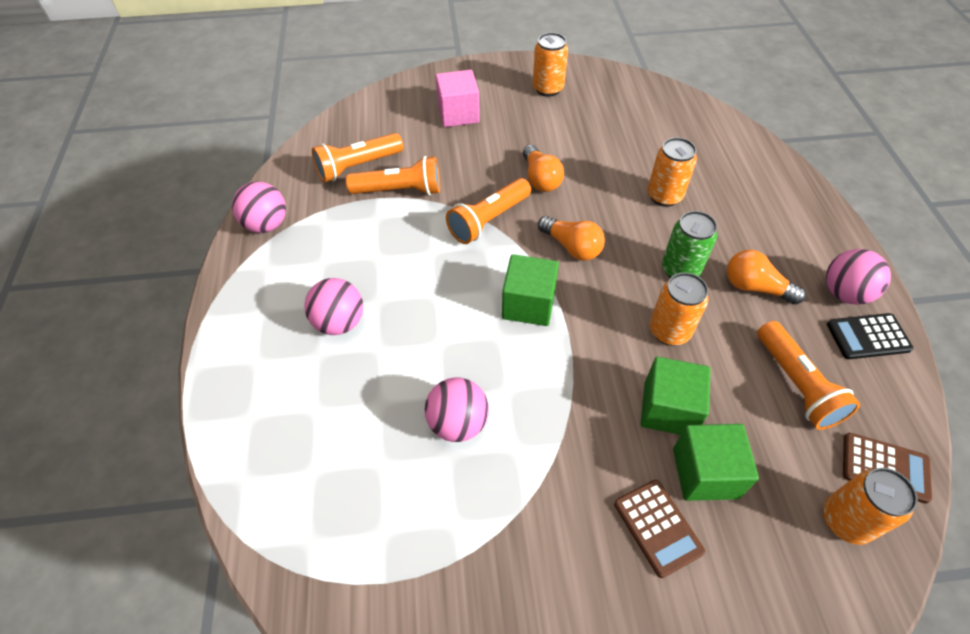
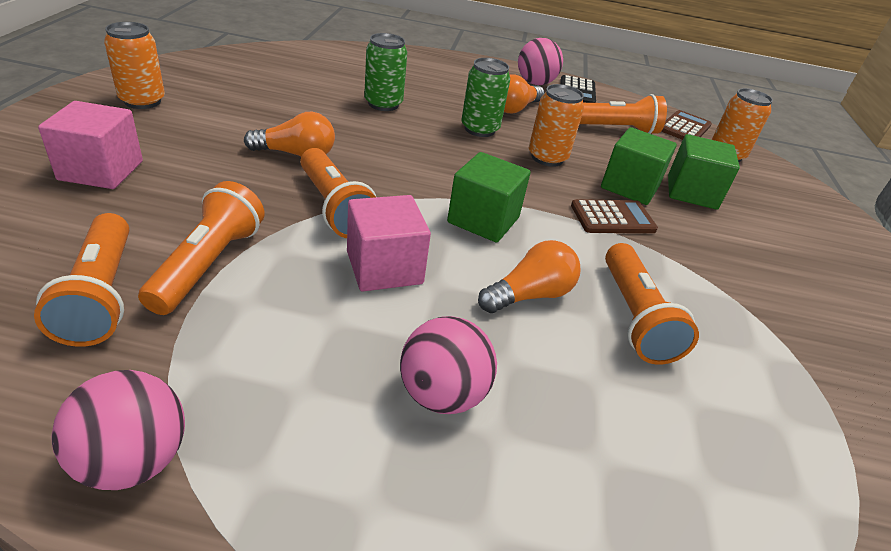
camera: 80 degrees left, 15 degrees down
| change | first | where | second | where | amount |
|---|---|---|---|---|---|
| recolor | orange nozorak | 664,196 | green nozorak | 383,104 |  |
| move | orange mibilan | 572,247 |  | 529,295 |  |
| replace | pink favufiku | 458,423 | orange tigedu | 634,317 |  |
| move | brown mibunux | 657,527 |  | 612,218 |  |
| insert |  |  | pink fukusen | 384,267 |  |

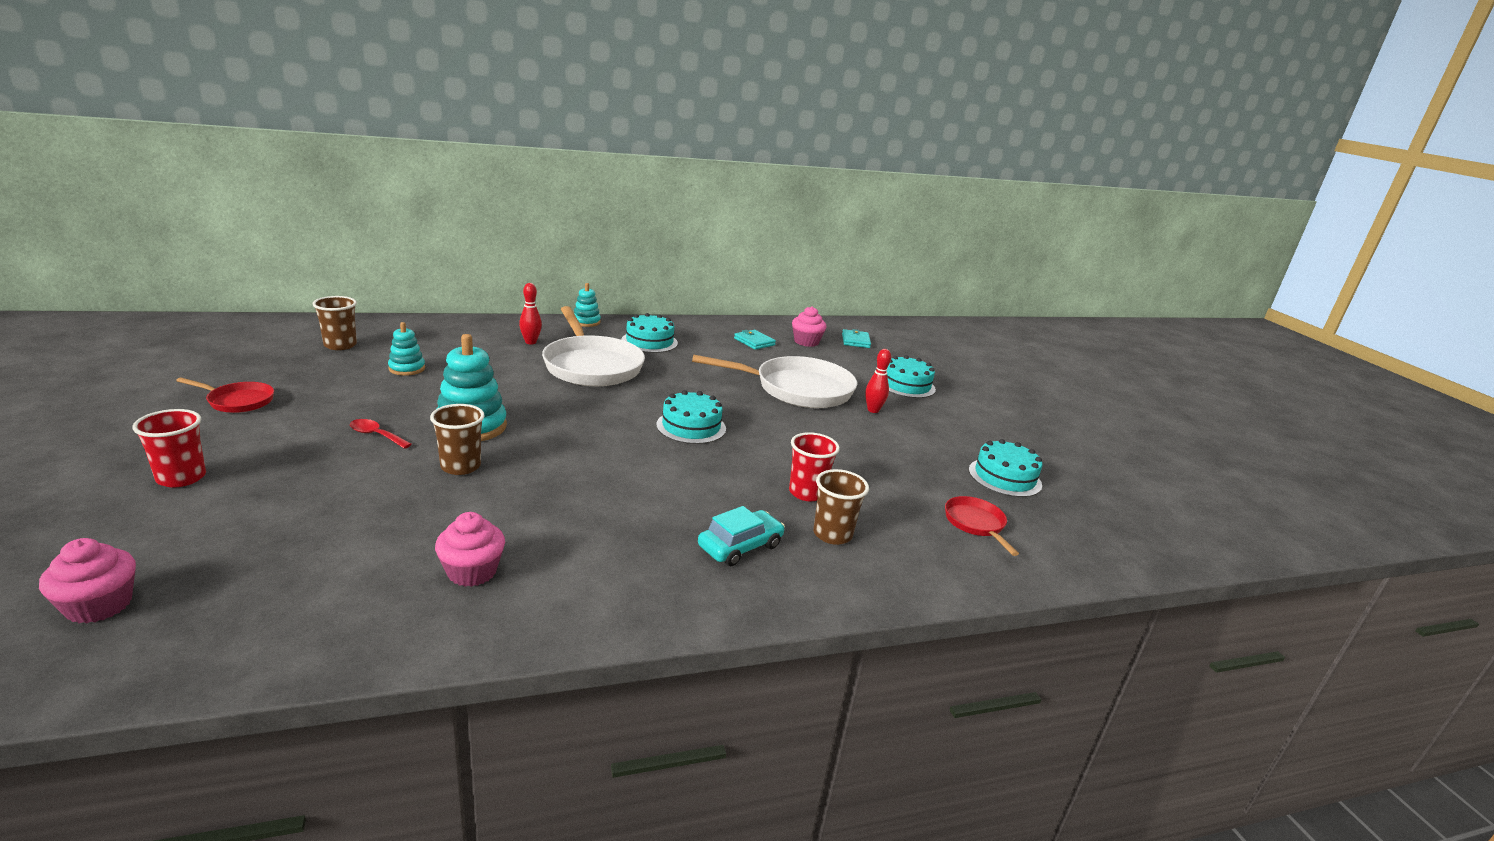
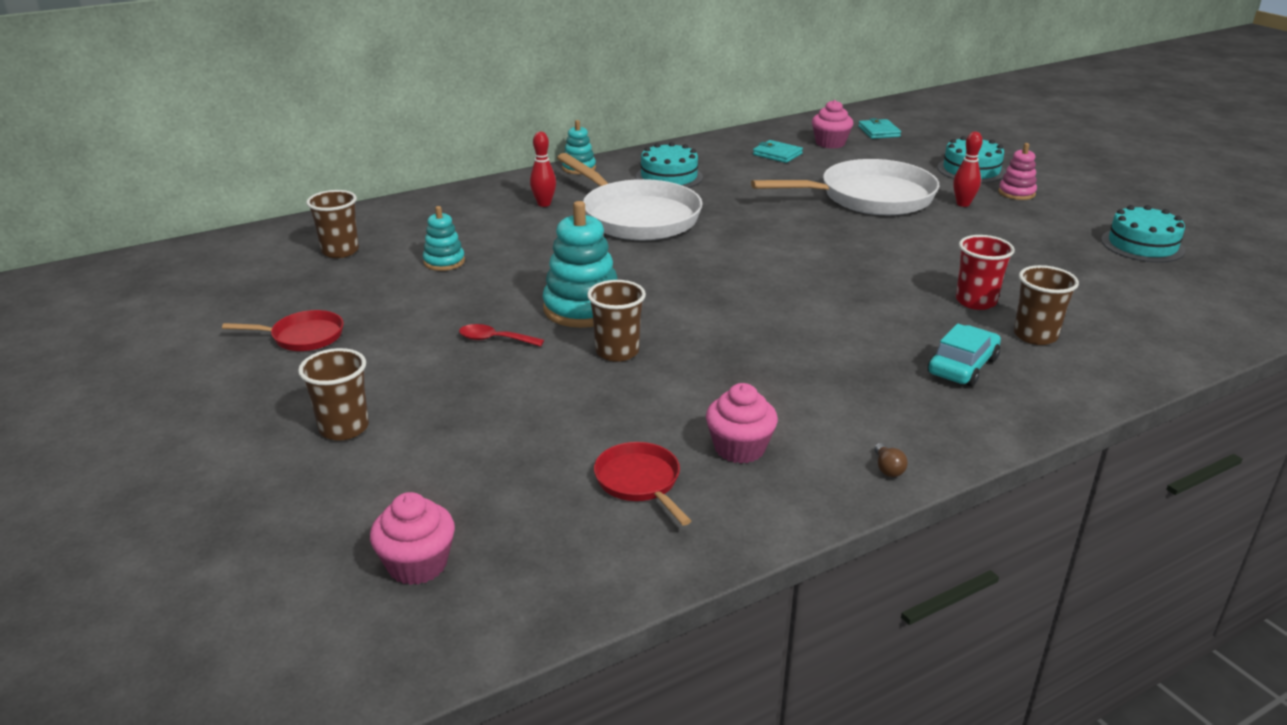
camera: 10 degrees left, 5 degrees up
| change | first | where | second | where | amount |
|---|---|---|---|---|---|
| delete | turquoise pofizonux | 691,426 |  |  |  |
| recolor | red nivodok | 181,478 | brown nivodok | 344,428 |  |
| move | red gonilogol | 976,524 |  | 640,482 |  |
| insert |  |  | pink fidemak | 1016,193 |  |
| insert |  |  | brown mibilan | 888,468 |  |

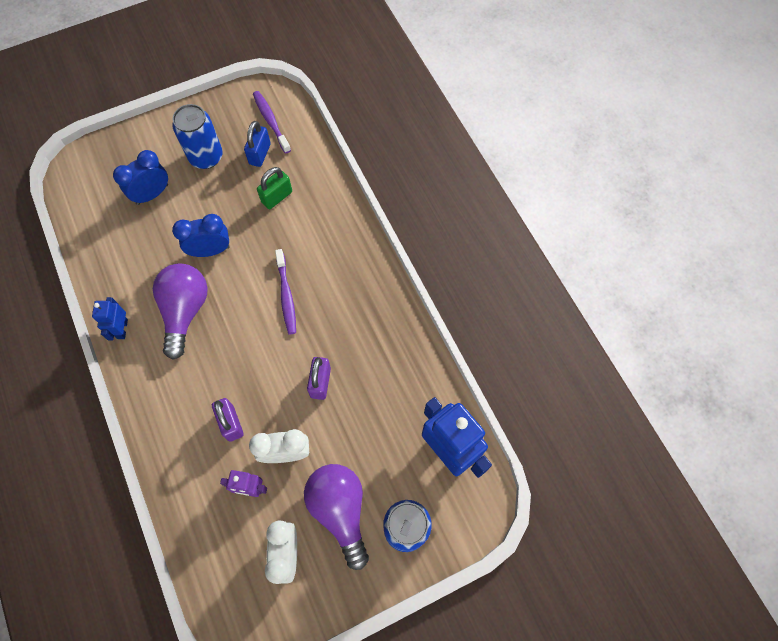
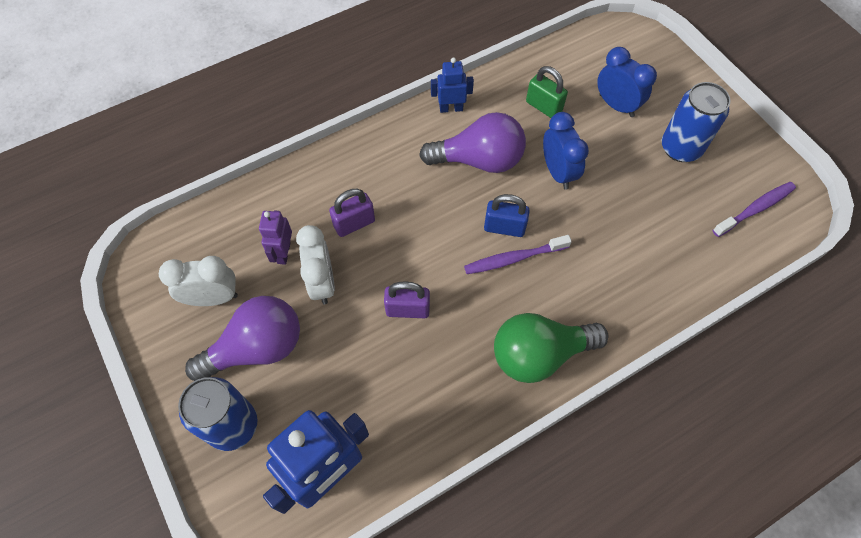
camera: 85 degrees right, 5 degrees down
| change | first | where | second | where | amount |
|---|---|---|---|---|---|
| move | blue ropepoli | 260,154 |  | 504,227 |  |
| move | green ropepoli | 277,197 |  | 543,107 |  |
| insert |  |  | green mibilan | 539,354 |  |

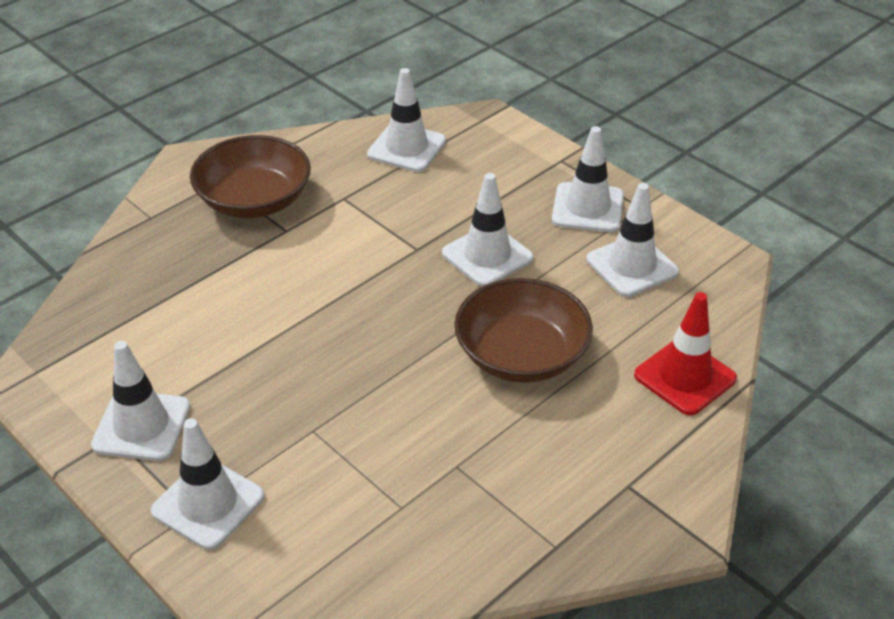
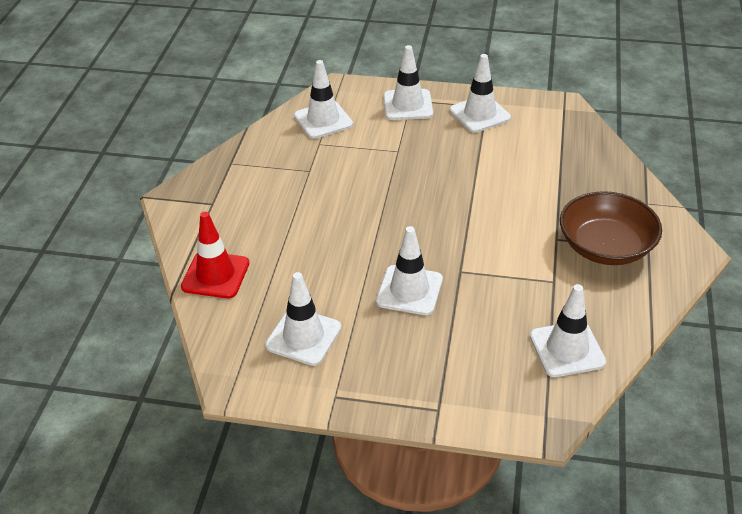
camera: 145 degrees right, 0 degrees up
| change | first | where | second | where | amount |
|---|---|---|---|---|---|
| move | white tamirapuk | 587,208 |  | 323,120 |  |
| delete | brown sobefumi | 521,355 |  |  |  |

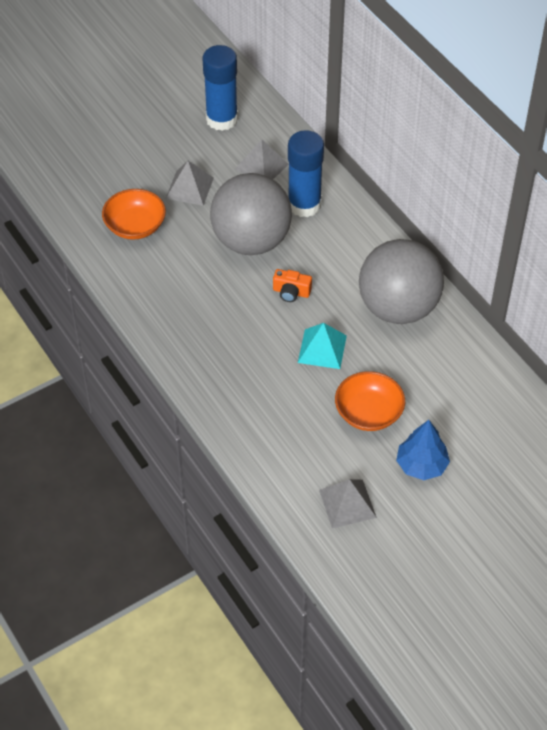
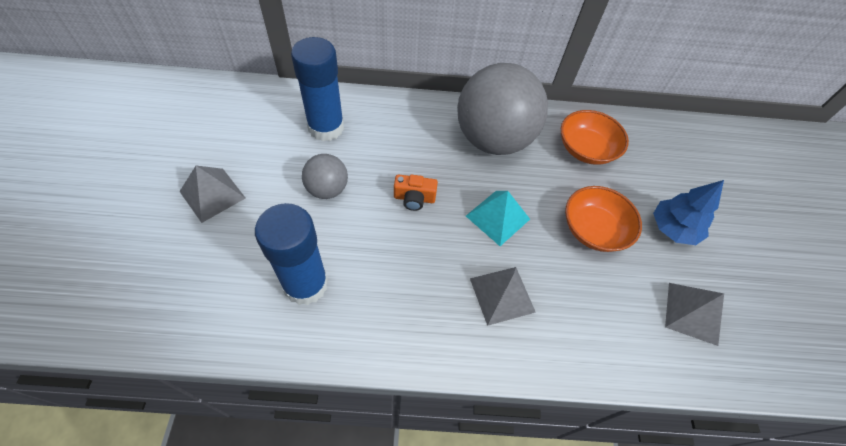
camera: 60 degrees left, 5 degrees up
| change | first | where | second | where | amount |
|---|---|---|---|---|---|
| move | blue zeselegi | 222,119 |  | 305,284 |  |
| move | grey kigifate | 261,166 |  | 502,295 |  |
| resize | grey favufiku | 251,241 |  | 327,189 | x0.48 |
| move | orange sobefumi | 135,226 |  | 586,149 |  |
| rotate | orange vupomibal | 291,292 |  | 414,198 | 45 degrees clockwise |

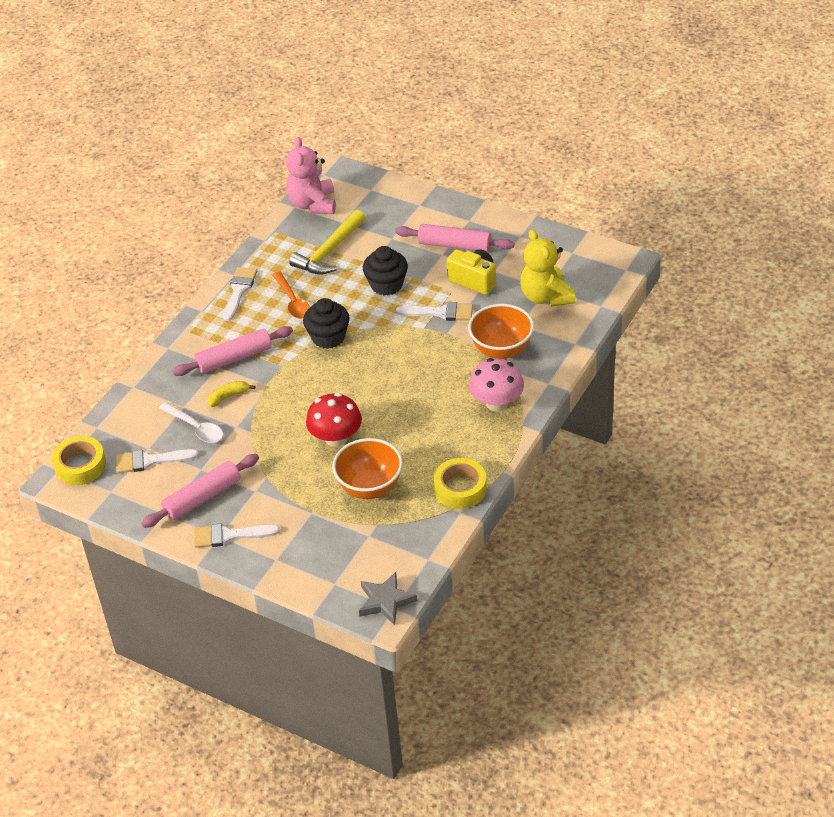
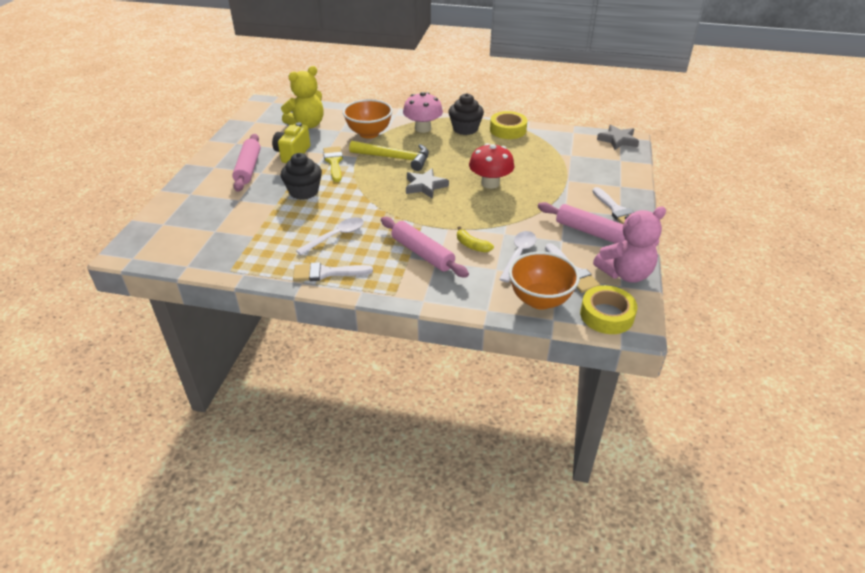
camera: 110 degrees left, 5 degrees down
| change | first | where | second | where | amount |
|---|---|---|---|---|---|
| move | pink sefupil | 313,204 |  | 625,273 |  |
| move | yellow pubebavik | 329,251 |  | 395,158 |  |
| recolor | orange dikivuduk | 293,301 | white dikivuduk | 336,236 |  |
| move | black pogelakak | 328,337 |  | 465,129 |  |
| recolor | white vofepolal | 441,312 | yellow vofepolal | 334,162 |  |
| move | orange sobefumi | 370,488 |  | 540,300 |  |
| insert |  |  | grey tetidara | 425,186 |  |

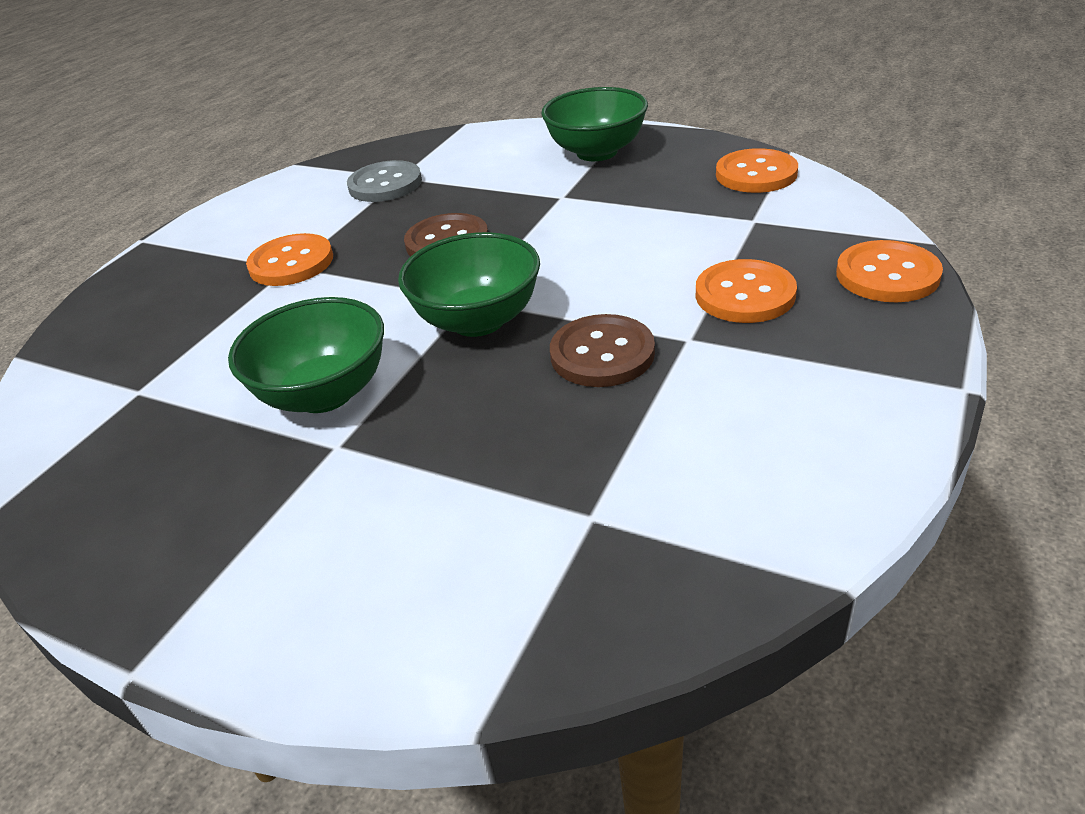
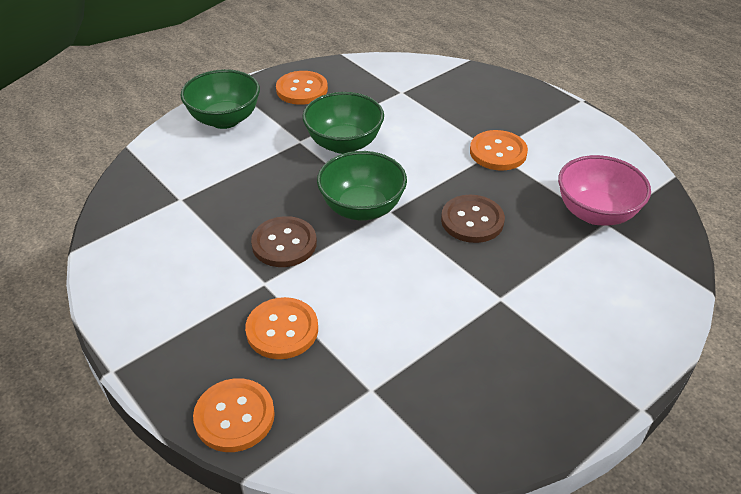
camera: 110 degrees right, 5 degrees up
| change | first | where | second | where | amount |
|---|---|---|---|---|---|
| move | green sobefumi | 597,152 |  | 225,119 |  |
| move | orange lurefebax | 756,174 |  | 302,89 |  |
| replace | grey lurefebax | 385,184 | pink sobefumi | 595,213 |  |

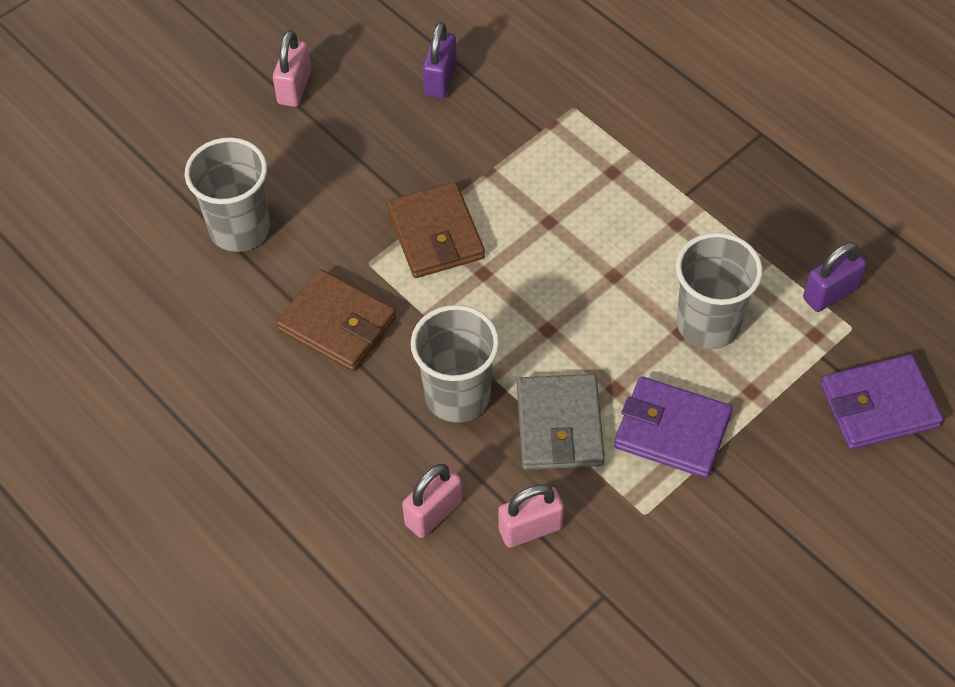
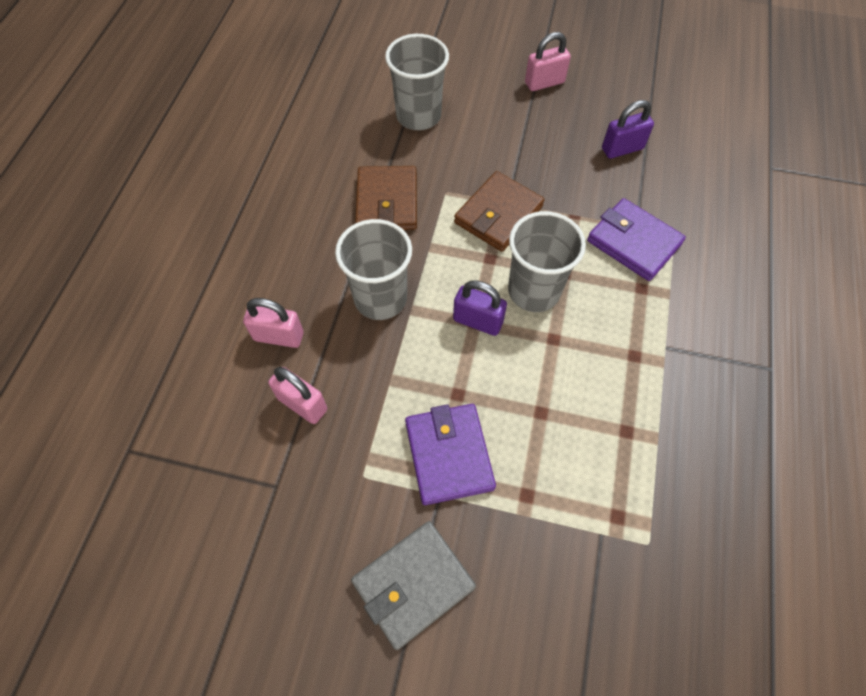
camera: 55 degrees right, 5 degrees up
| change | first | where | second | where | amount |
|---|---|---|---|---|---|
| move | grey nivodok | 708,324 |  | 534,291 |  |
| move | purple ropepoli | 830,293 |  | 478,321 |  |
| move | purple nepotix | 879,406 |  | 633,242 |  |
| move | grey nepotix | 559,426 |  | 413,584 |  |

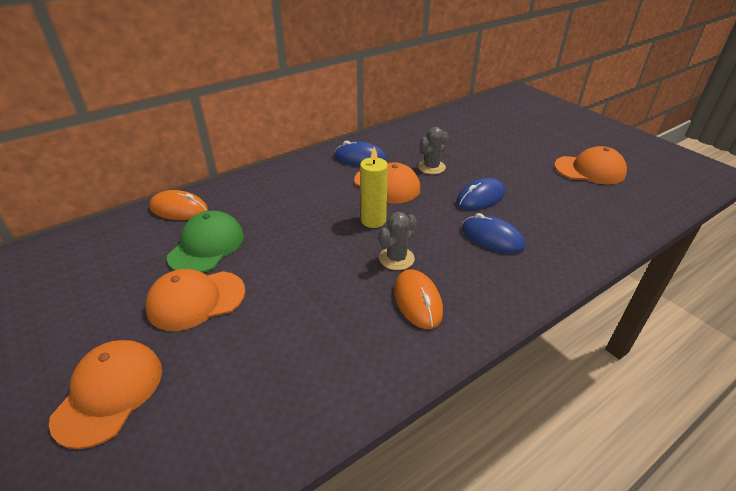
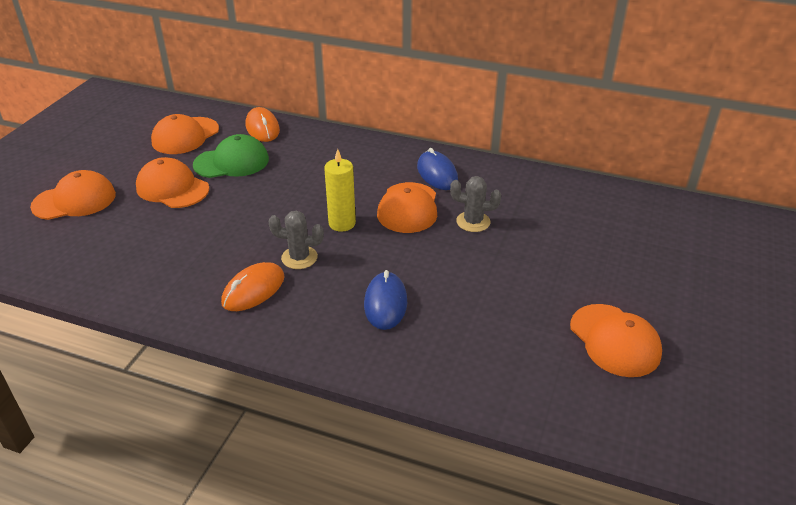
camera: 55 degrees right, 0 degrees up
| change | first | where | second | where | amount |
|---|---|---|---|---|---|
| delete | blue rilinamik | 480,197 |  |  |  |
| insert |  |  | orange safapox | 185,136 |  |

